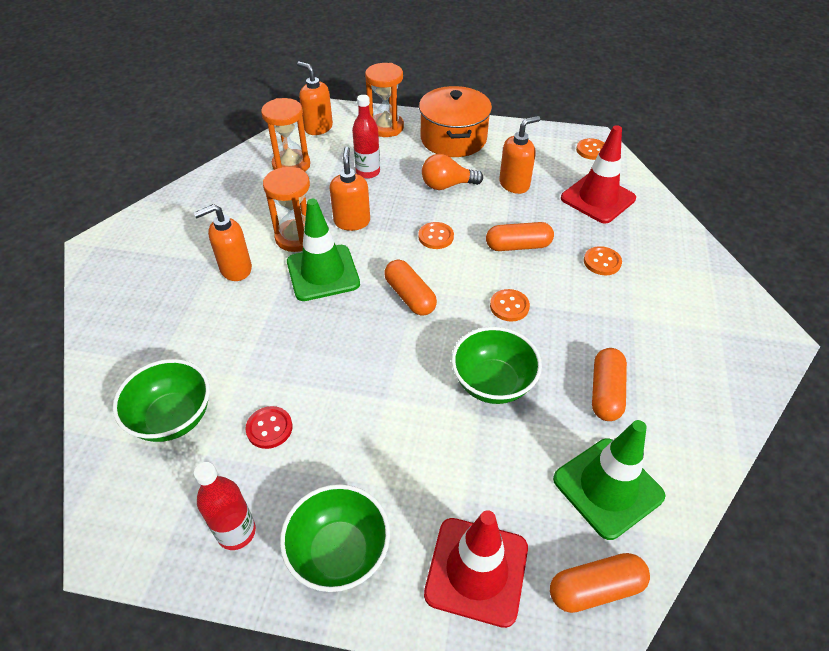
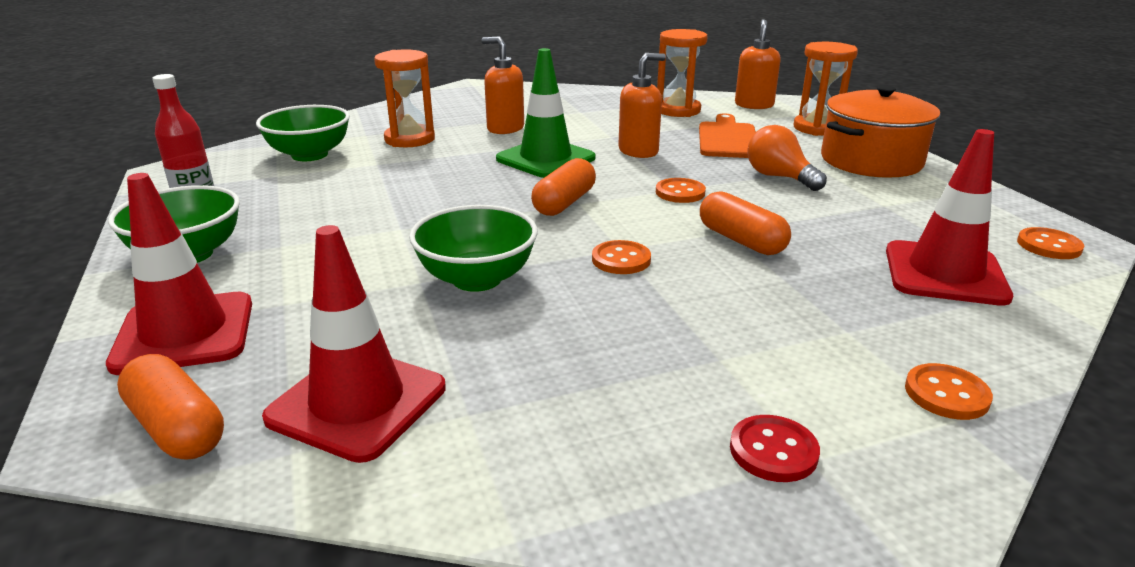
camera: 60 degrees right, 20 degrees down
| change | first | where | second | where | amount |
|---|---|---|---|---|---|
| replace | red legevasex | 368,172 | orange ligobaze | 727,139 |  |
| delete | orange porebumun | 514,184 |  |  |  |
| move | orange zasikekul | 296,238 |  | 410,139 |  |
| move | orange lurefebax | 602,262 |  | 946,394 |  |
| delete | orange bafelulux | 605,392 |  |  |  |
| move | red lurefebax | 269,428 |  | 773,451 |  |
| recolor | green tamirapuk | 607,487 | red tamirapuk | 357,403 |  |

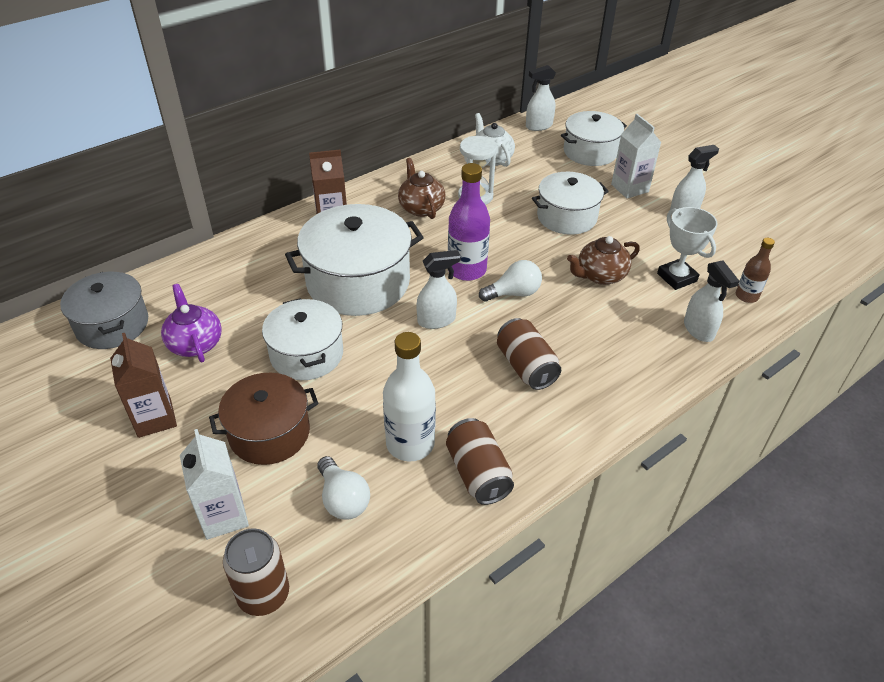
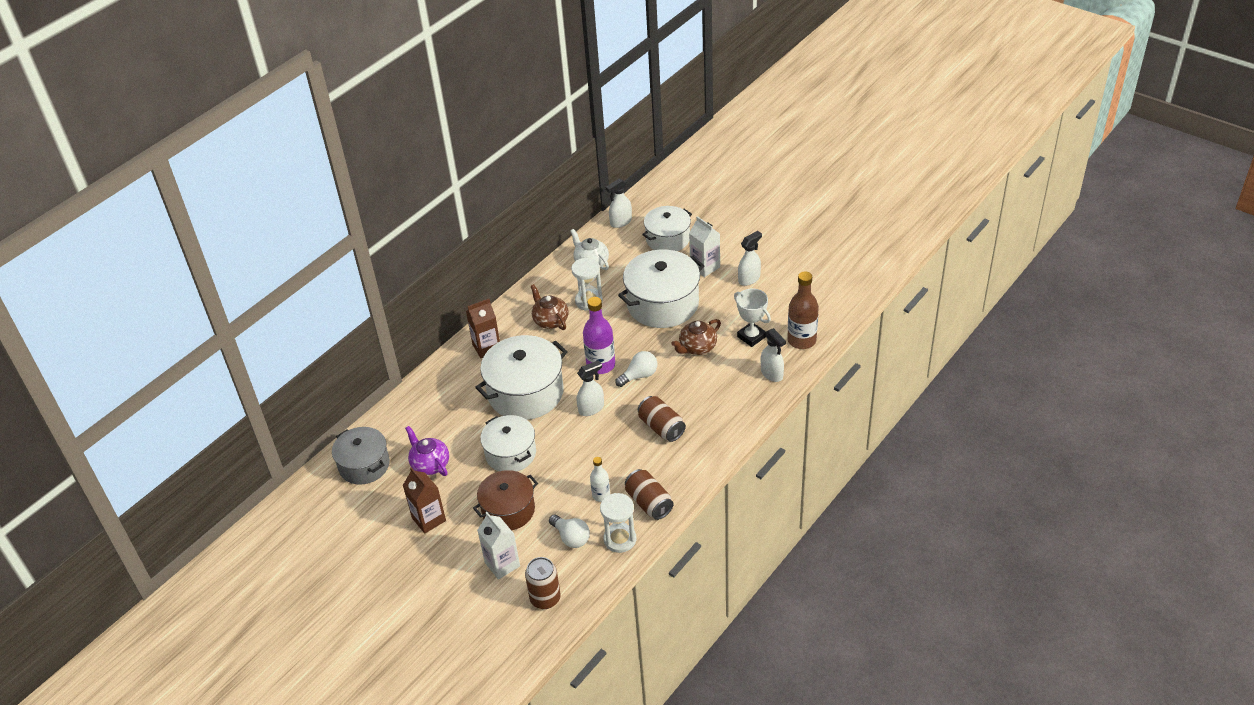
camera: 10 degrees left, 0 degrees up
| change | first | where | second | where | amount |
|---|---|---|---|---|---|
| resize | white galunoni | 566,217 |  | 662,304 | x1.55 |
| resize | brown legevasex | 746,296 |  | 801,340 | x1.74 |
| resize | white legevasex | 410,444 |  | 601,495 | x0.57 |
| insert |  |  | white zasikekul | 620,539 |  |

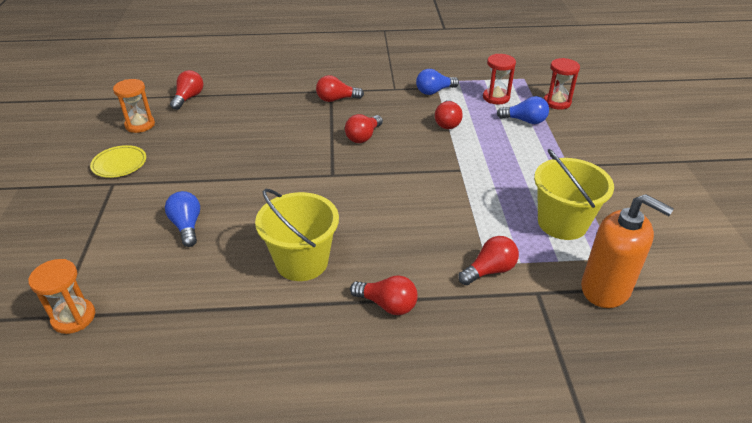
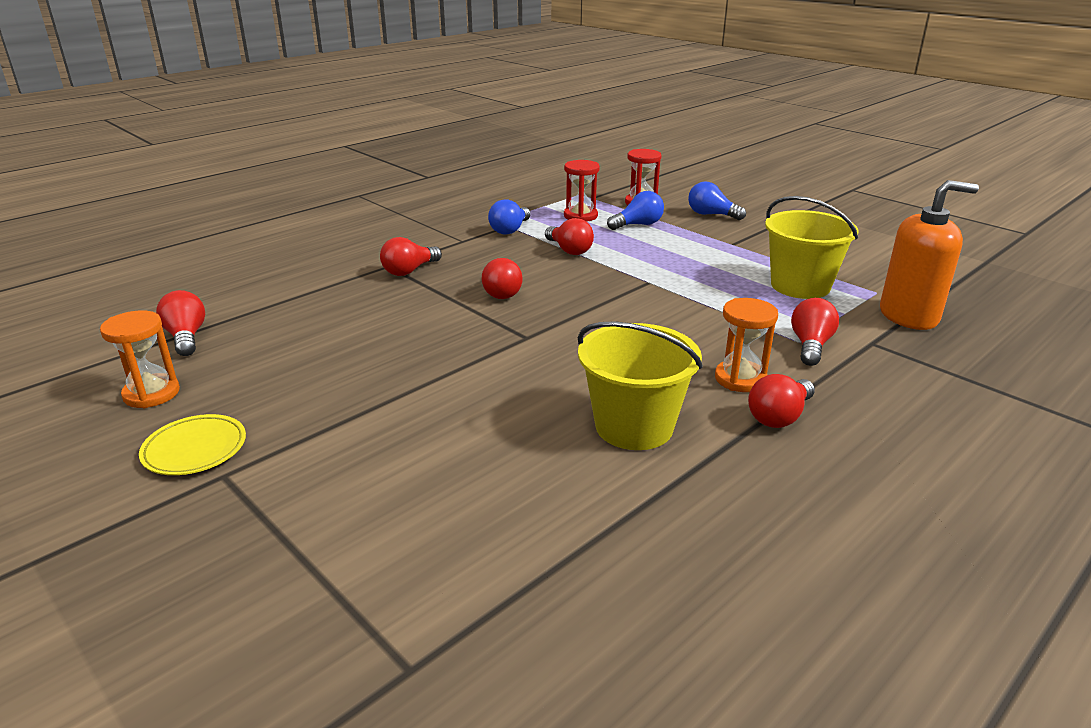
camera: 40 degrees left, 10 degrees down
| change | first | where | second | where | amount |
|---|---|---|---|---|---|
| move | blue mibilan | 187,226 |  | 711,215 |  |
| move | orange zasikekul | 74,317 |  | 740,379 |  |
| rotate | red mibilan | 387,304 |  | 779,416 | 150 degrees clockwise |

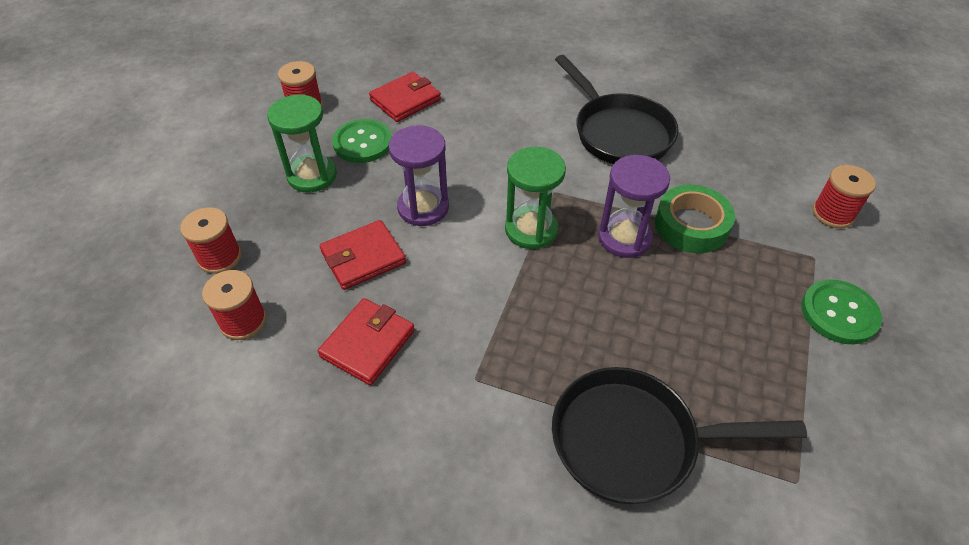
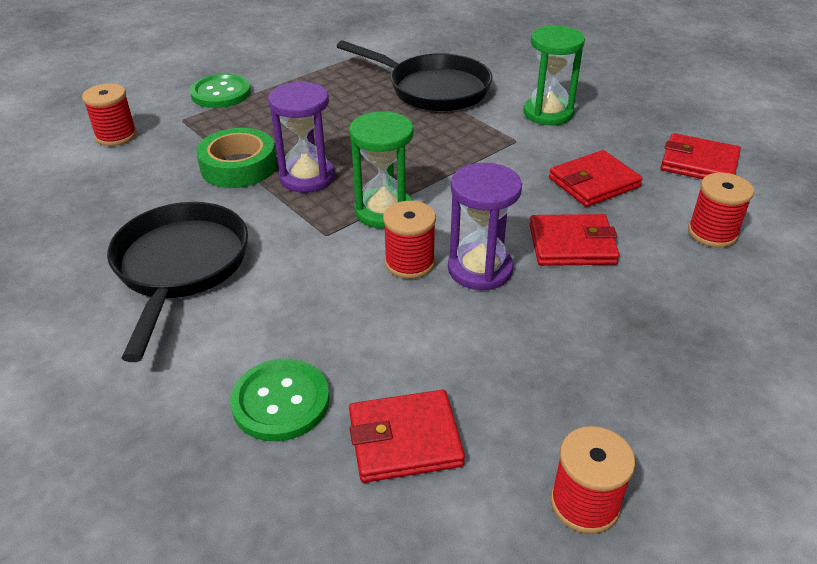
camera: 150 degrees left, 10 degrees down
| change | first | where | second | where | amount |
|---|---|---|---|---|---|
| move | green zasikekul | 312,175 |  | 548,113 |  |
| move | green lurefebax | 363,143 |  | 281,401 |  |
| move | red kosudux | 219,257 |  | 409,263 |  |
| insert |  |  | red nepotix | 699,163 |  |

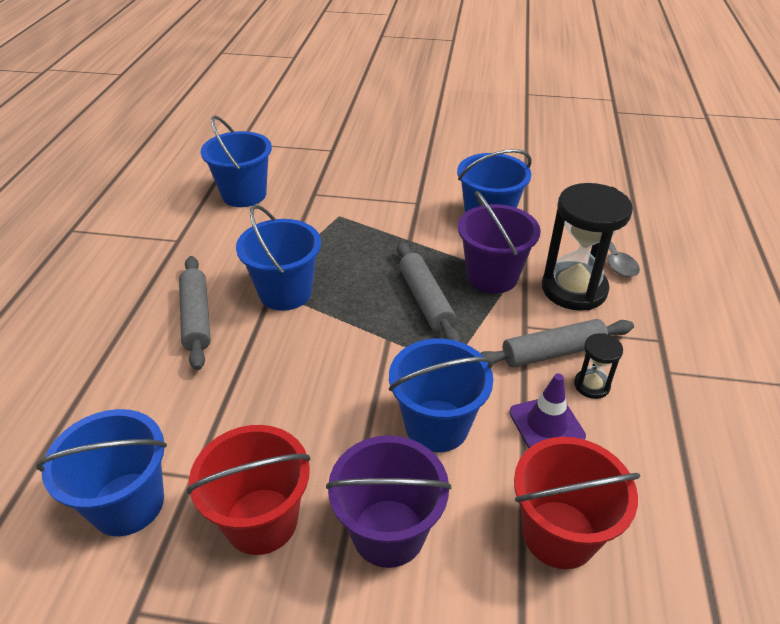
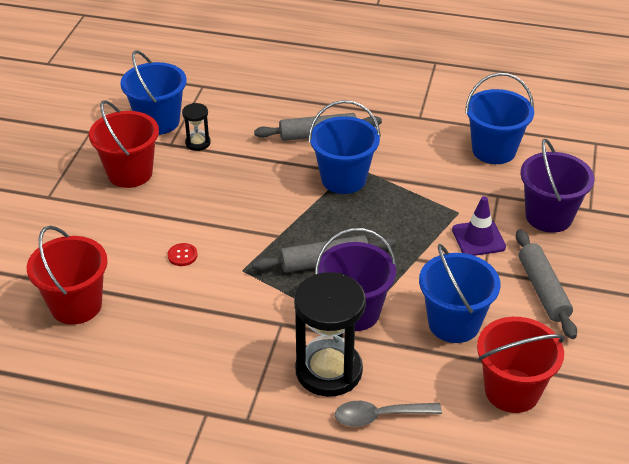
camera: 95 degrees right, 0 degrees up
| change | first | where | second | where | amount |
|---|---|---|---|---|---|
| move | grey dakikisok | 553,352 |  | 543,290 |  |
| move | black zasikekul | 591,385 |  | 198,143 |  |
| replace | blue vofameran | 437,425 | red lurefebax | 182,255 |  |
| move | purple tamirapuk | 546,424 |  | 478,238 |  |
| move | purple vofameran | 388,532 |  | 549,216 |  |
| insert |  |  | red vofameran | 512,390 |  |

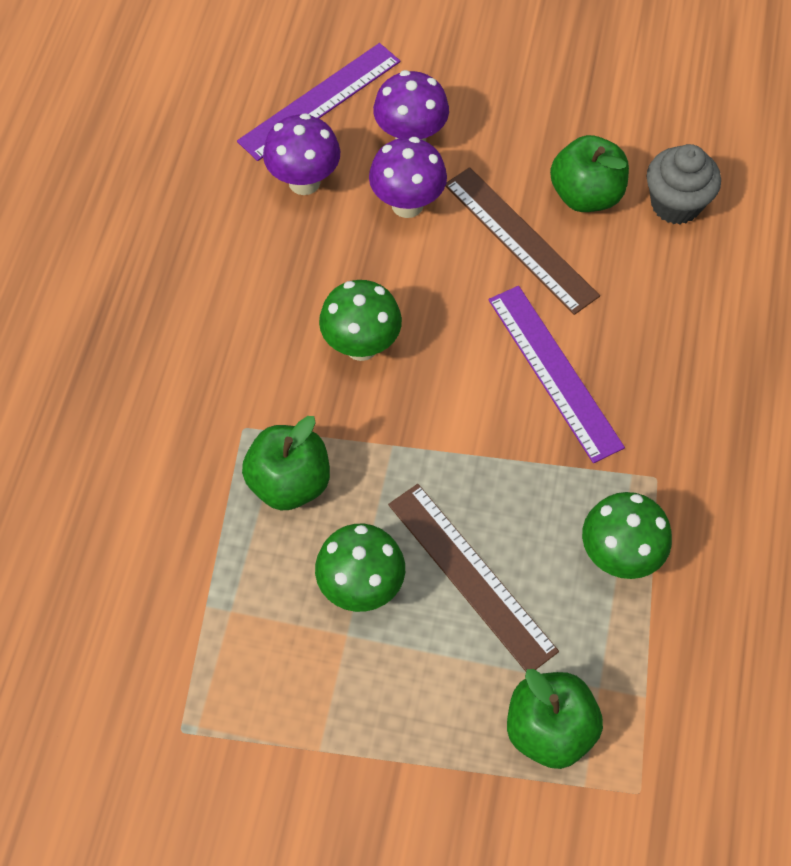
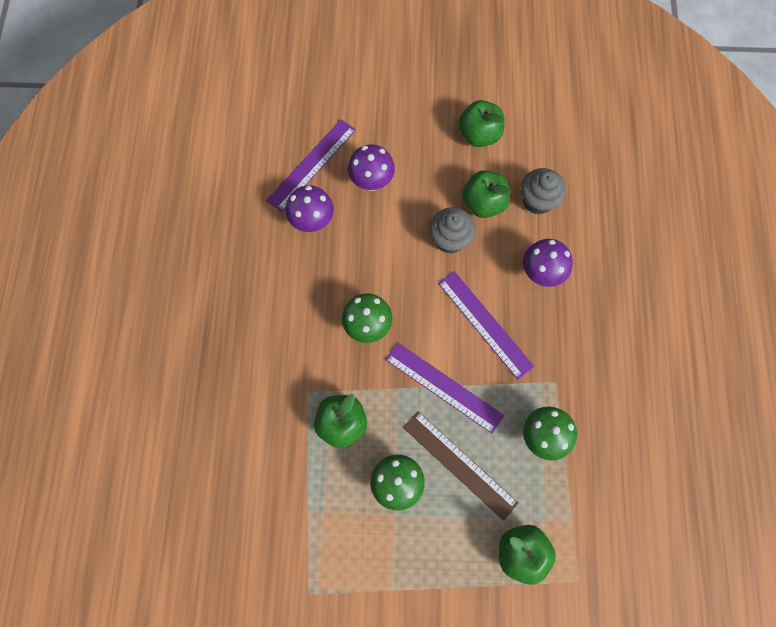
camera: 10 degrees left, 10 degrees up
| change | first | where | second | where | amount |
|---|---|---|---|---|---|
| move | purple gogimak | 407,204 |  | 540,273 |  |
| replace | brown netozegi | 520,239 | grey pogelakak | 449,239 |  |
| insert |  |  | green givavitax | 479,135 |  |
| insert |  |  | purple netozegi | 444,387 |  |

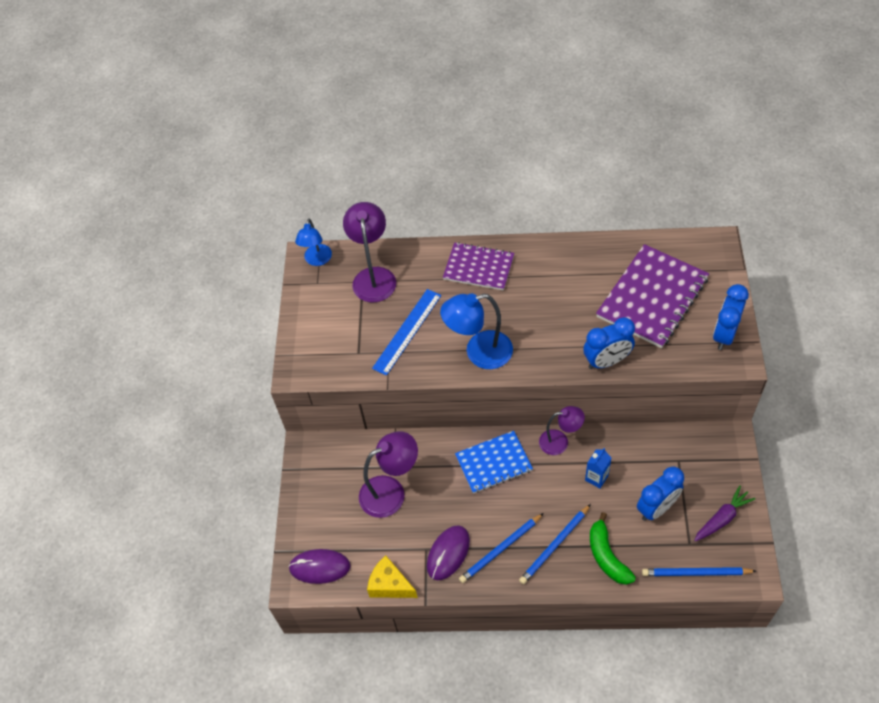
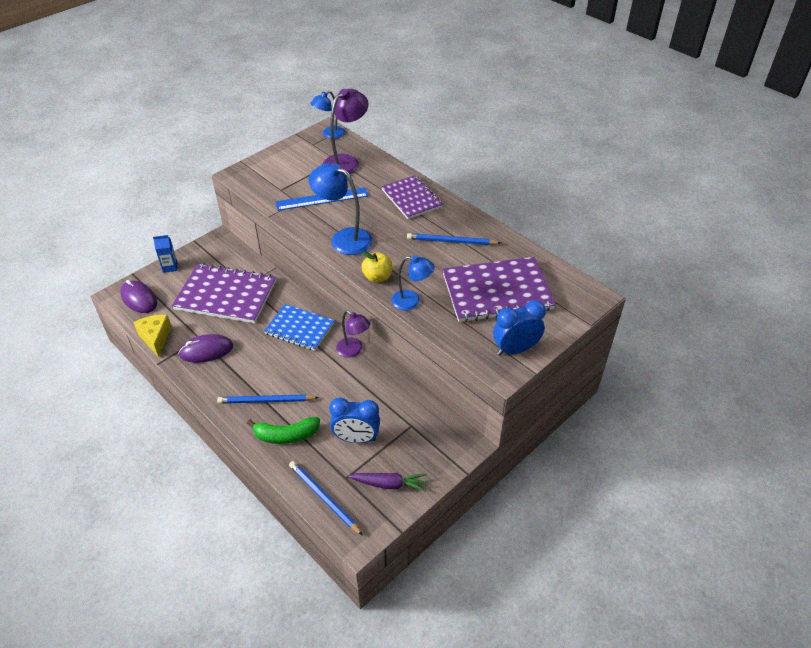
camera: 40 degrees right, 10 degrees down
| change | first | where | second | where | amount |
|---|---|---|---|---|---|
| replace | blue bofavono | 606,361 | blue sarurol | 412,301 |  |
| replace | purple sarurol | 391,492 | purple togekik | 226,295 |  |
| move | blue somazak | 596,478 |  | 170,267 |  |
| rotate | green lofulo | 607,556 |  | 286,435 | 120 degrees counterclockwise |
| move | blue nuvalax | 501,549 |  | 452,241 |  |
| insert |  |  | yellow givavitax | 377,277 |  |

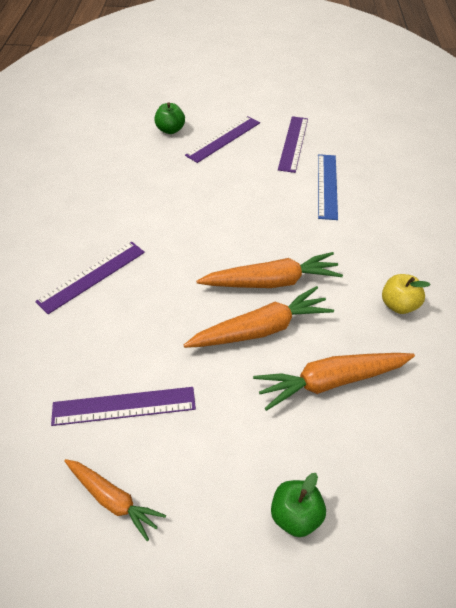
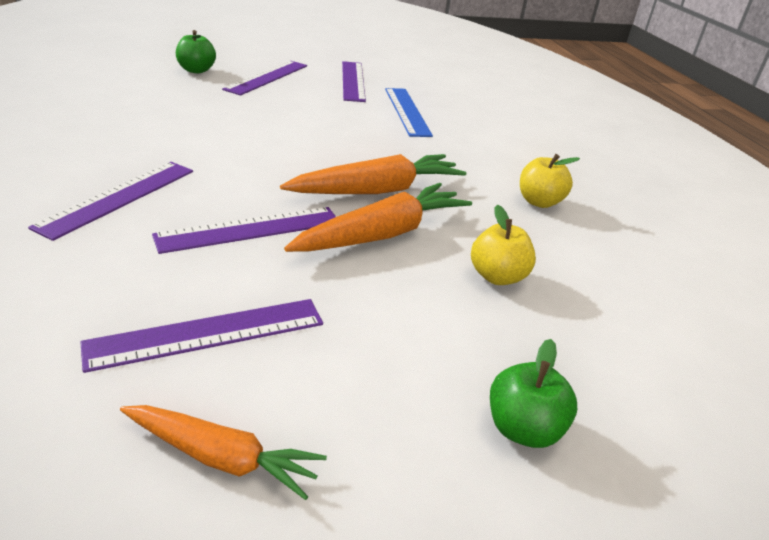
camera: 20 degrees left, 15 degrees down
| change | first | where | second | where | amount |
|---|---|---|---|---|---|
| replace | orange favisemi | 331,382 | yellow givavitax | 497,276 |  |
| insert |  |  | purple netozegi | 250,229 |  |

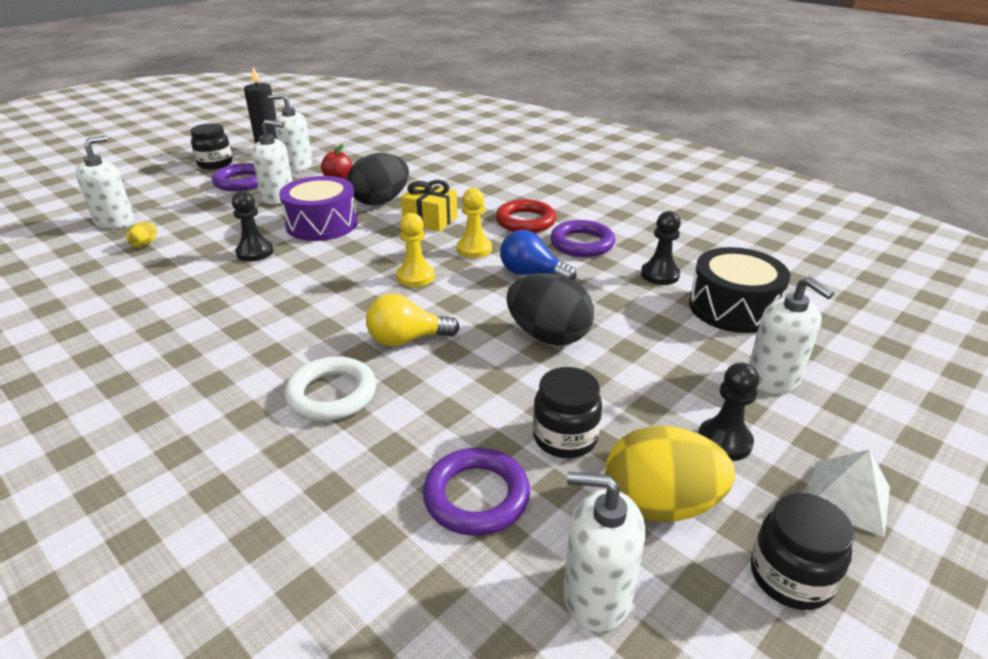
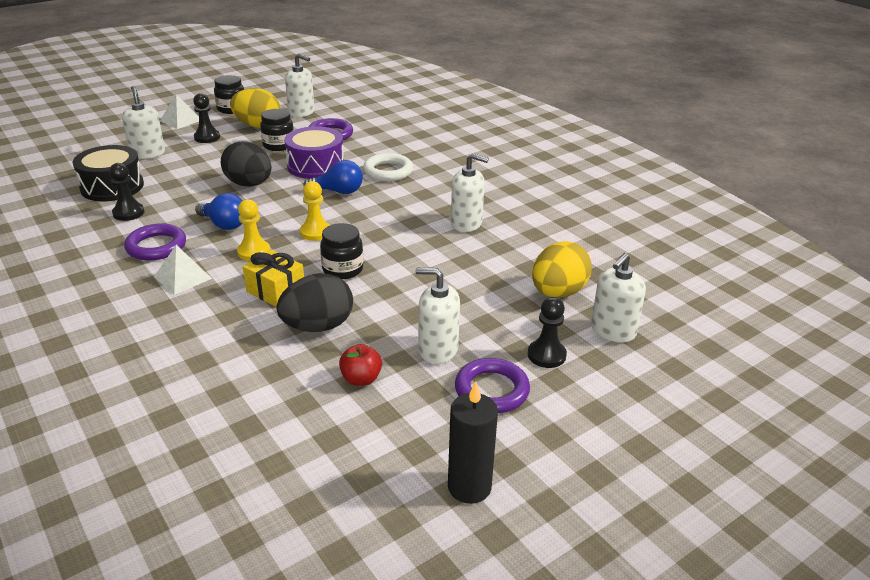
camera: 170 degrees left, 0 degrees up
| change | first | where | second | where | amount |
|---|---|---|---|---|---|
| move | white porebumun | 297,166 |  | 466,223 |  |
| move | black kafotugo | 215,164 |  | 342,269 |  |
| move | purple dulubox | 322,224 |  | 315,165 |  |
| move | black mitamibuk | 255,252 |  | 546,355 |  |
| replace | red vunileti | 525,221 | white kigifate | 183,277 |  |
| resize | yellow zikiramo | 145,245 |  | 558,293 | x2.35 |
| recolor | yellow mibilan | 407,339 | blue mibilan | 338,192 |  |

